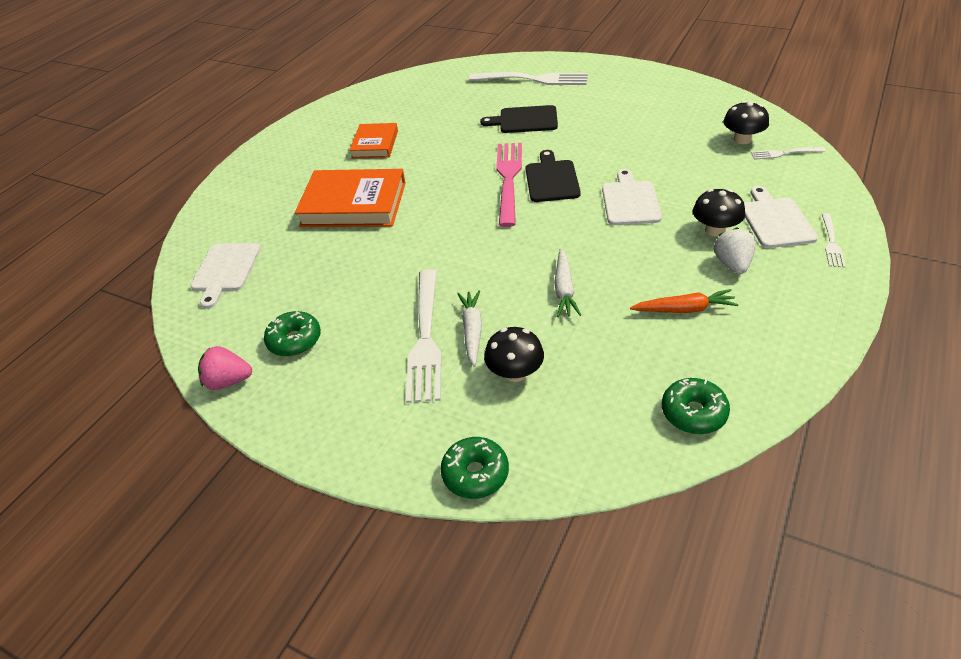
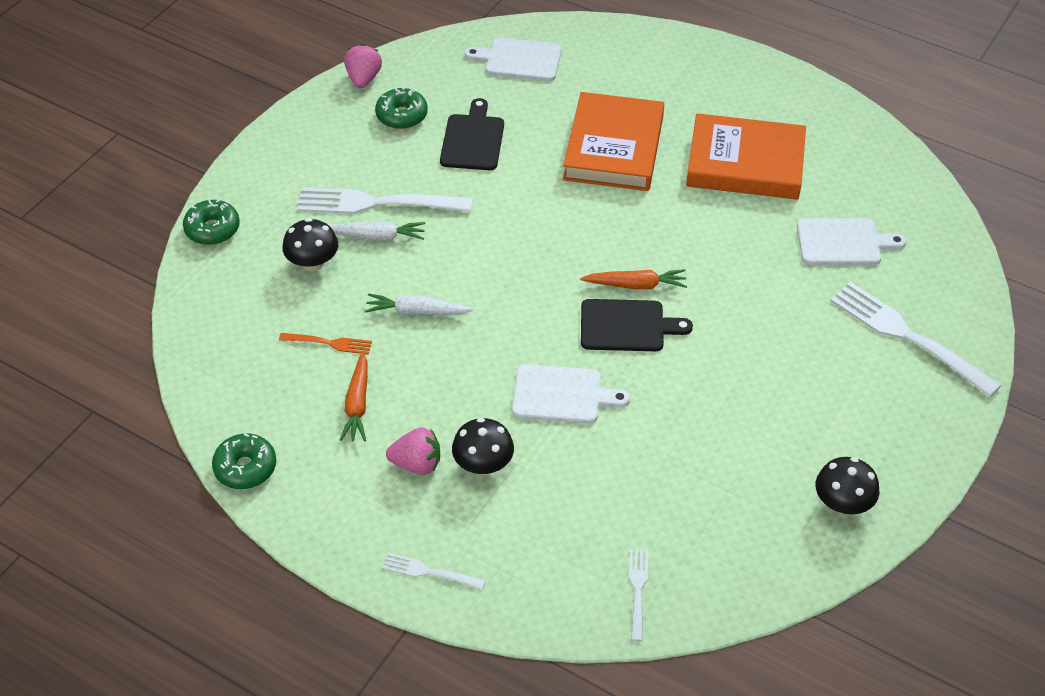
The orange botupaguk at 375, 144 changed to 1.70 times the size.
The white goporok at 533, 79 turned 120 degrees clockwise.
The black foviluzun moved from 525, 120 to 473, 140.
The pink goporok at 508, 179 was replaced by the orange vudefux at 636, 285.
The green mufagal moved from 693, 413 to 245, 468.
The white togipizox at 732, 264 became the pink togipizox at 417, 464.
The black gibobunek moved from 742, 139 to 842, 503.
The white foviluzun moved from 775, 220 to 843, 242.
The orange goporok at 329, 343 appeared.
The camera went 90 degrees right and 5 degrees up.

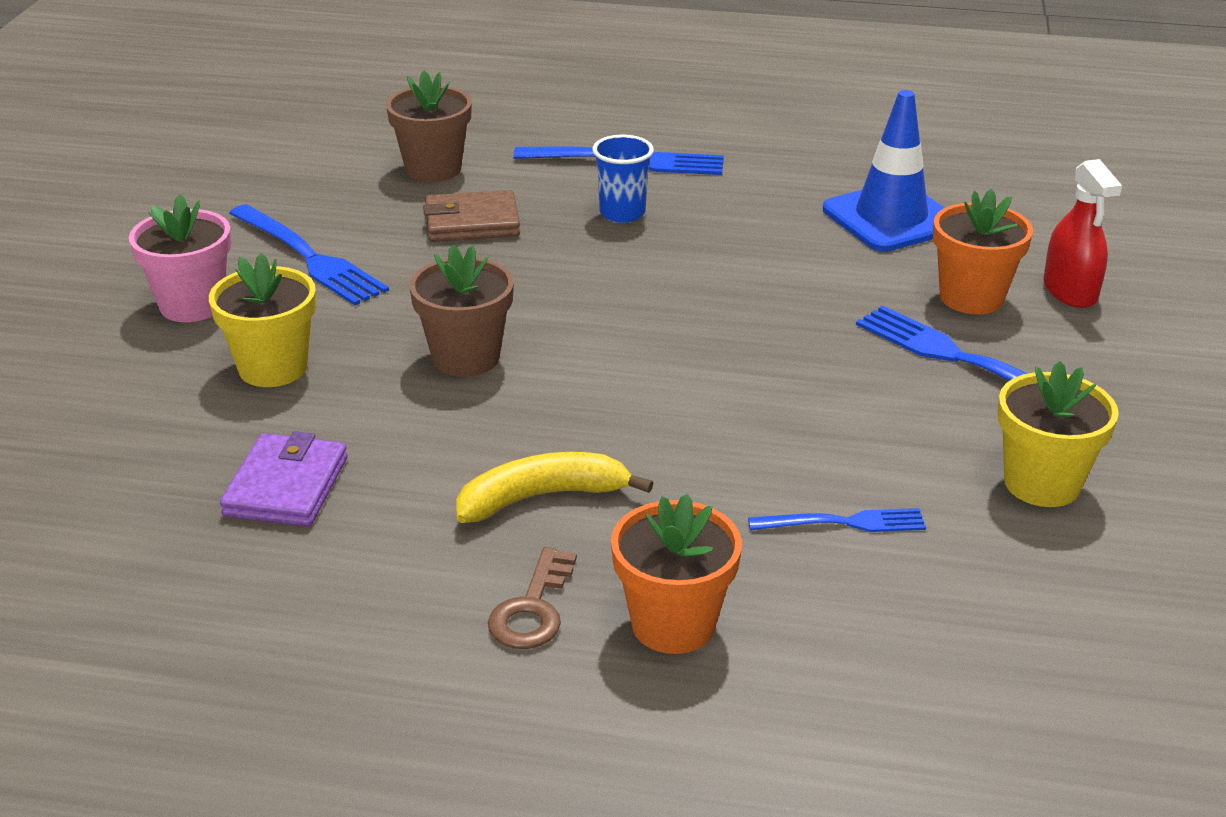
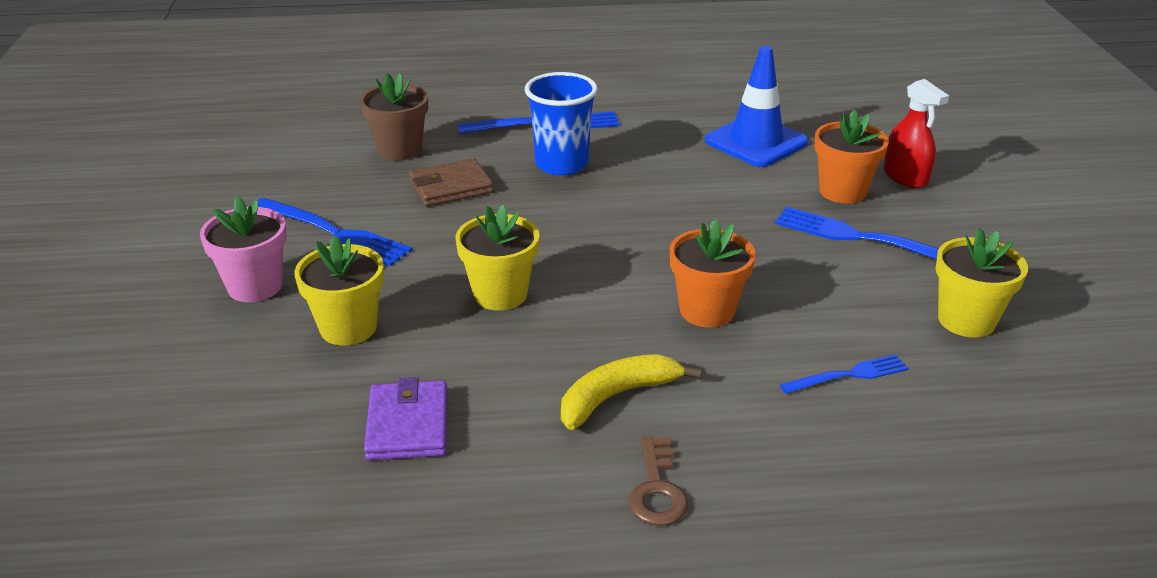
The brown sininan at 466, 358 became the yellow sininan at 500, 294.
The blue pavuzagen at 622, 213 changed to 1.51 times the size.
The orange sininan moved from 673, 624 to 707, 311.
The camera went 15 degrees left and 0 degrees up.

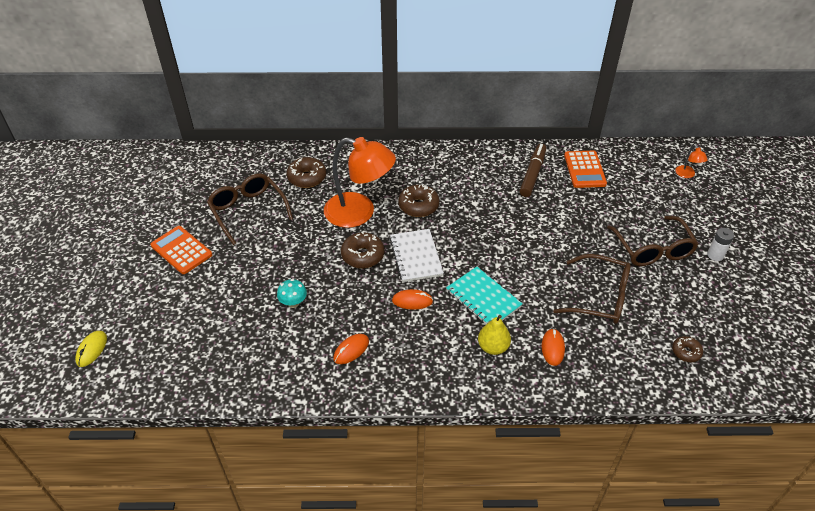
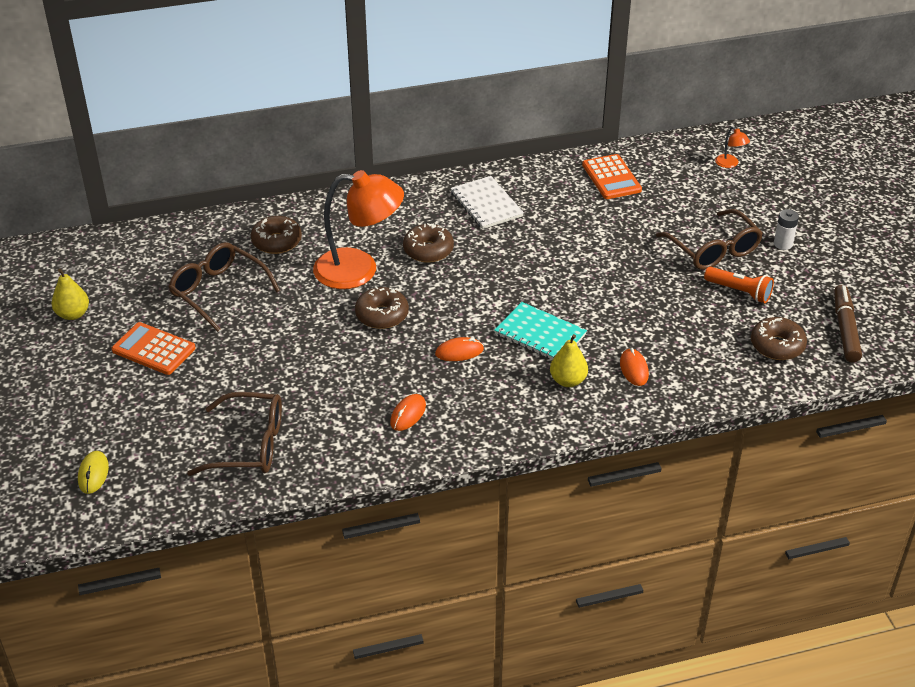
The turquoise gibobunek at 293, 303 disappeared.
The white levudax moved from 416, 256 to 486, 204.
The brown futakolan moved from 533, 174 to 845, 329.
The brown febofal moved from 599, 297 to 249, 445.
The brown mufagal at 686, 352 changed to 1.65 times the size.
The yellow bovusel at 73, 314 appeared.
The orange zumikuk at 739, 292 appeared.
The camera went 15 degrees left and 5 degrees down.

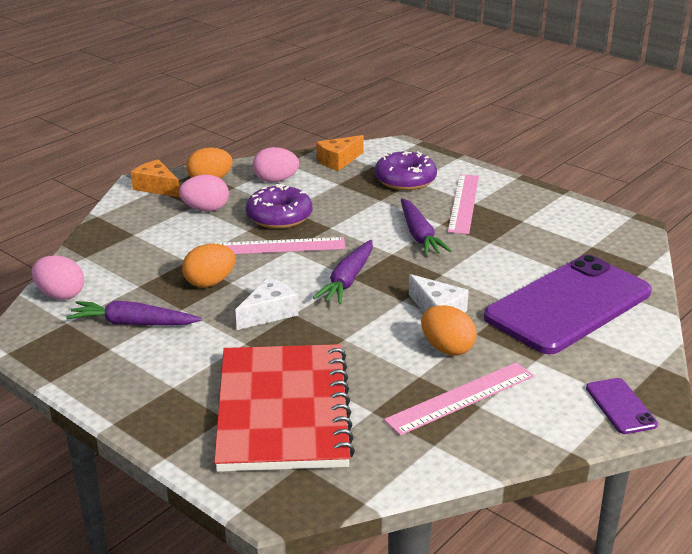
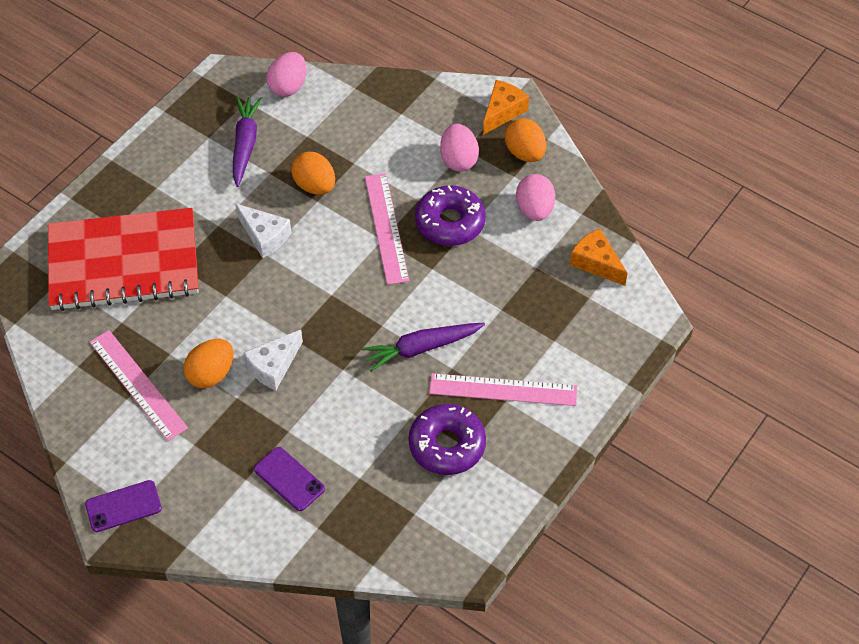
The purple vudefux at 348, 280 disappeared.
The purple mufagal moved from 405, 180 to 447, 445.
The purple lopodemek at 568, 305 changed to 0.41 times the size.
The camera went 85 degrees right and 25 degrees up.

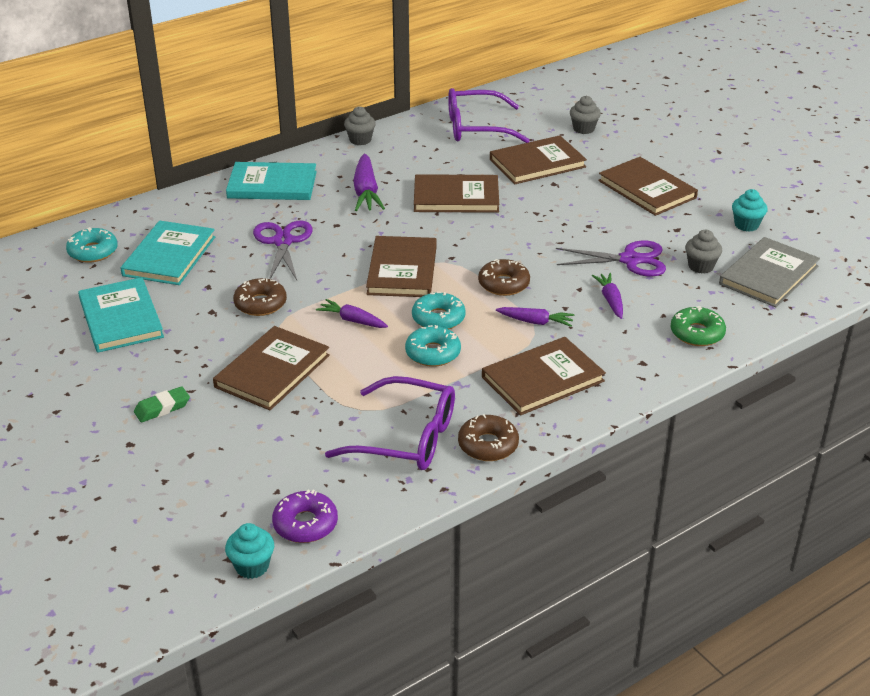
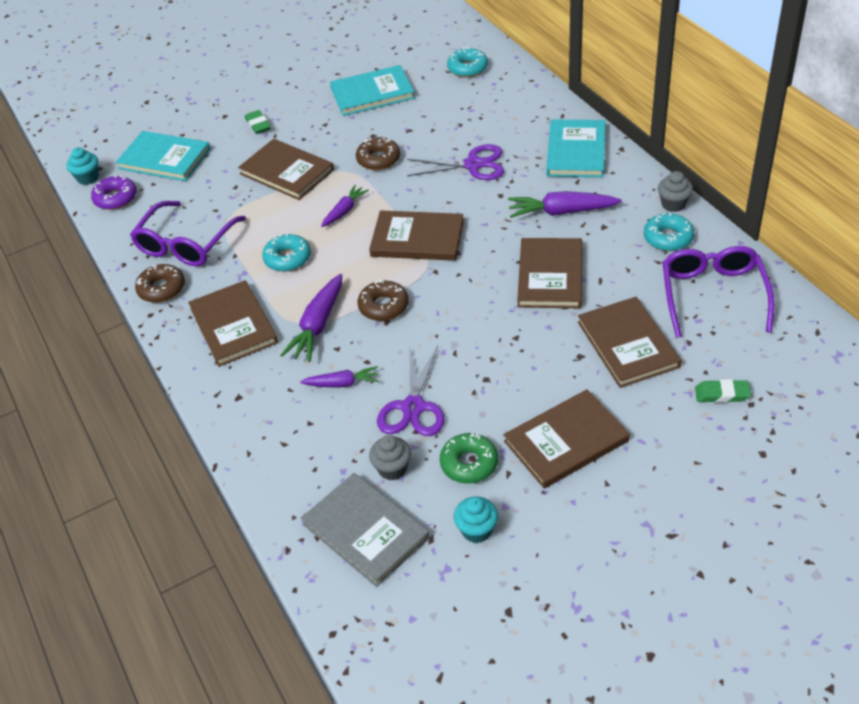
The turquoise botupaguk moved from 169, 256 to 164, 159.
The turquoise mufagal moved from 438, 318 to 668, 238.
The purple vudefux at 536, 322 changed to 1.61 times the size.
The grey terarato at 583, 129 was replaced by the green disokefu at 722, 394.
The green mufagal moved from 697, 333 to 469, 463.
The camera went 100 degrees right and 10 degrees up.

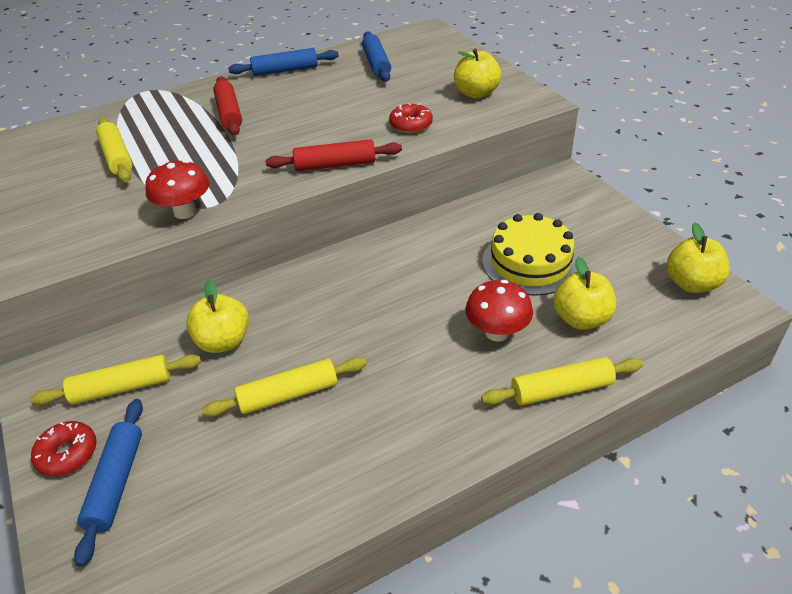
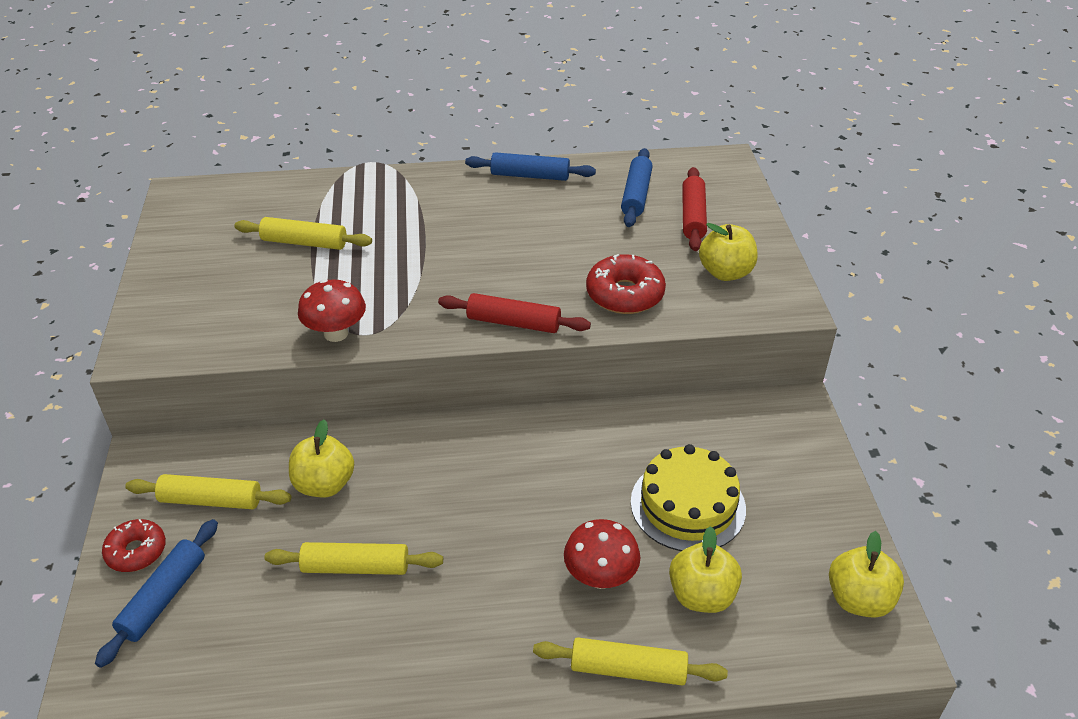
The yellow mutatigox at 117, 157 turned 75 degrees counterclockwise.
The red mutatigox moved from 229, 113 to 693, 216.
The red mufagal at 411, 125 changed to 1.51 times the size.
The camera went 20 degrees right and 0 degrees up.

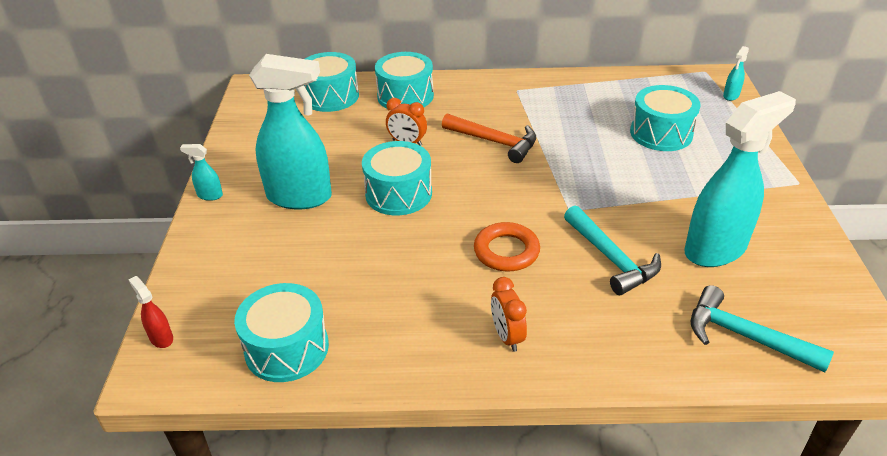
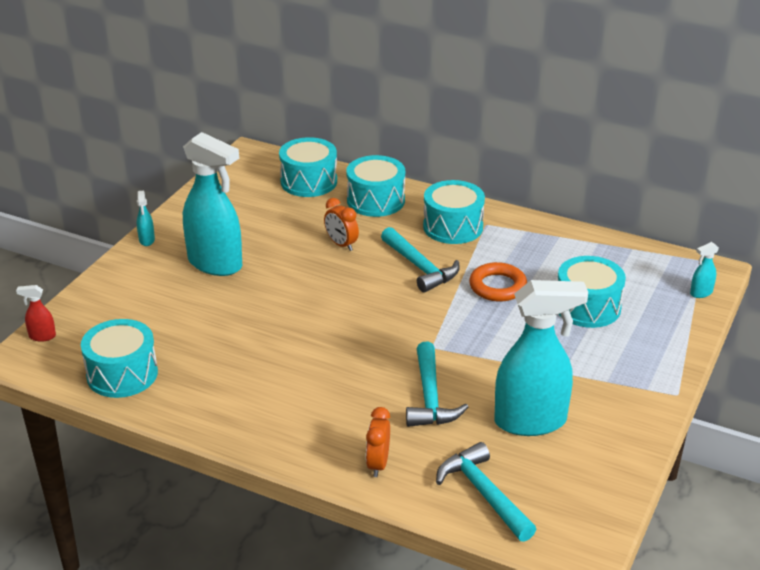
The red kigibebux at 161, 338 turned 75 degrees counterclockwise.
The turquoise kigibebux at 209, 195 turned 135 degrees counterclockwise.
The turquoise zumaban moved from 398, 193 to 453, 227.
The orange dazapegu at 495, 142 became the turquoise dazapegu at 420, 267.
The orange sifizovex moved from 506, 251 to 497, 286.
The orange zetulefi moved from 507, 336 to 378, 464.
The camera went 25 degrees right and 5 degrees down.

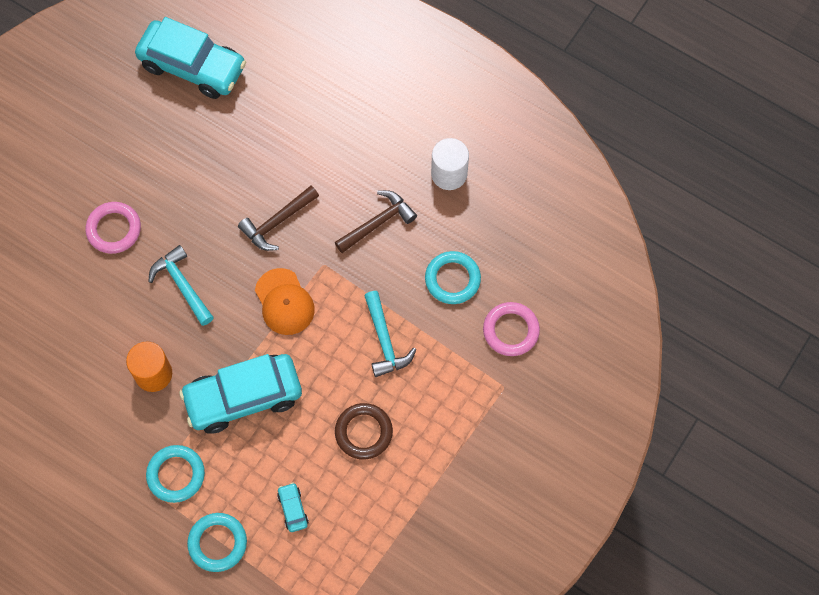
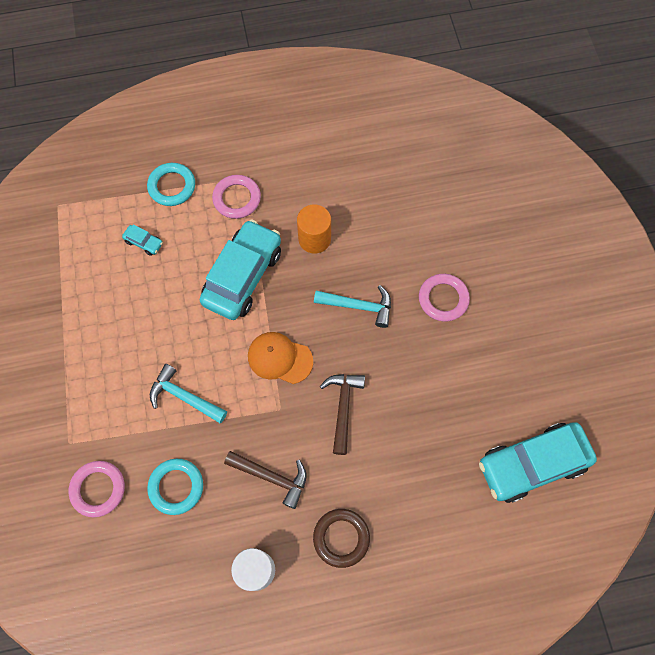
The turquoise sifizovex at 176, 475 became the pink sifizovex at 237, 199.
The brown dazapegu at 378, 222 turned 75 degrees counterclockwise.
The brown sifizovex moved from 363, 432 to 341, 538.
The camera went 135 degrees right and 0 degrees up.

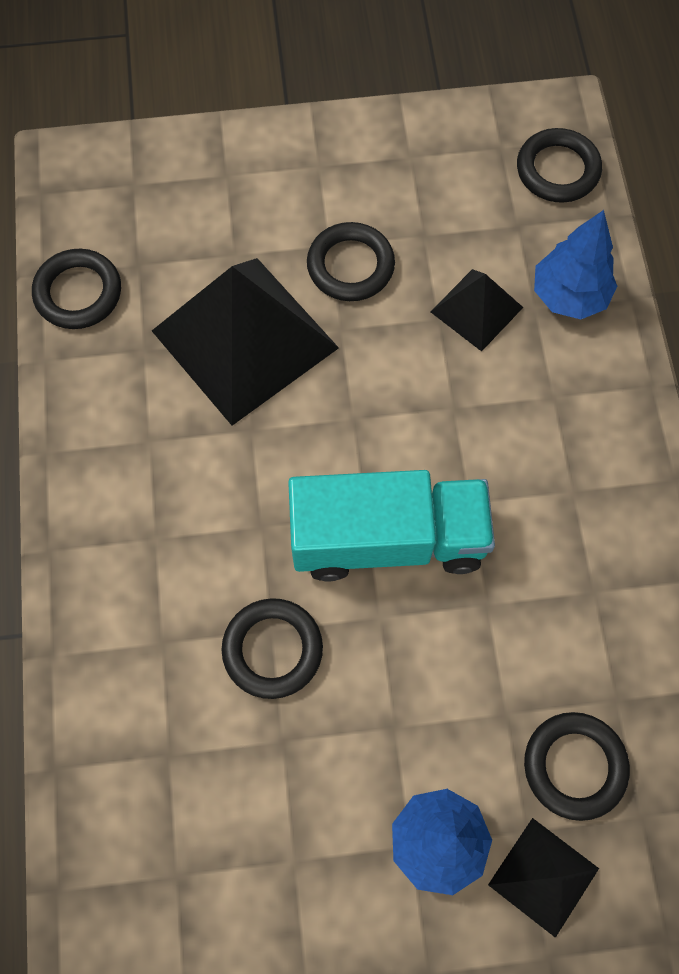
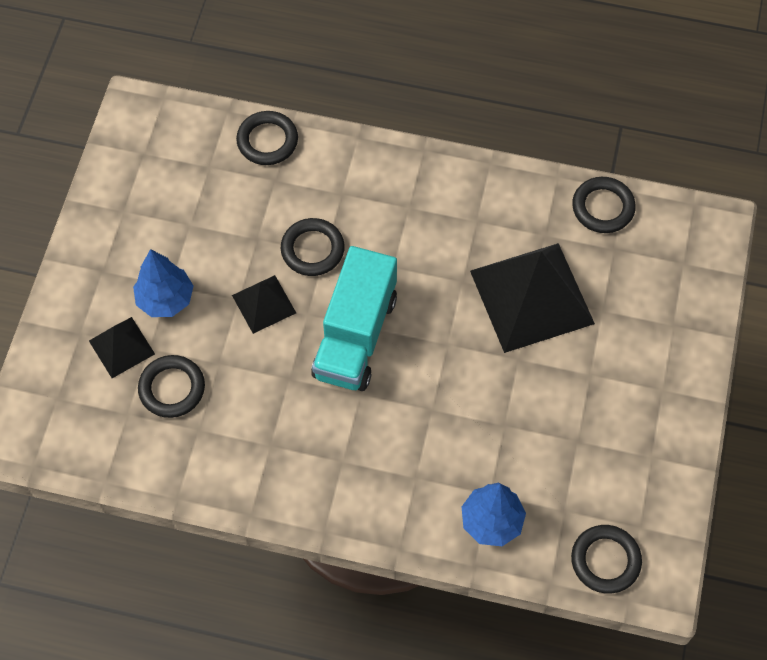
The black sifizovex moved from 350, 266 to 267, 141.
The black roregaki moved from 476, 309 to 264, 304.
The camera went 110 degrees right and 5 degrees down.

